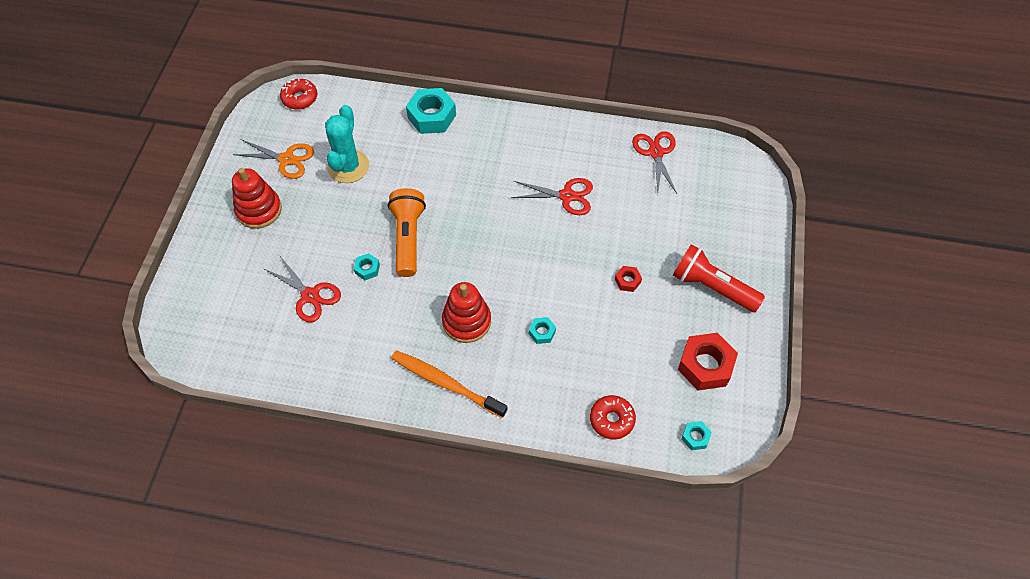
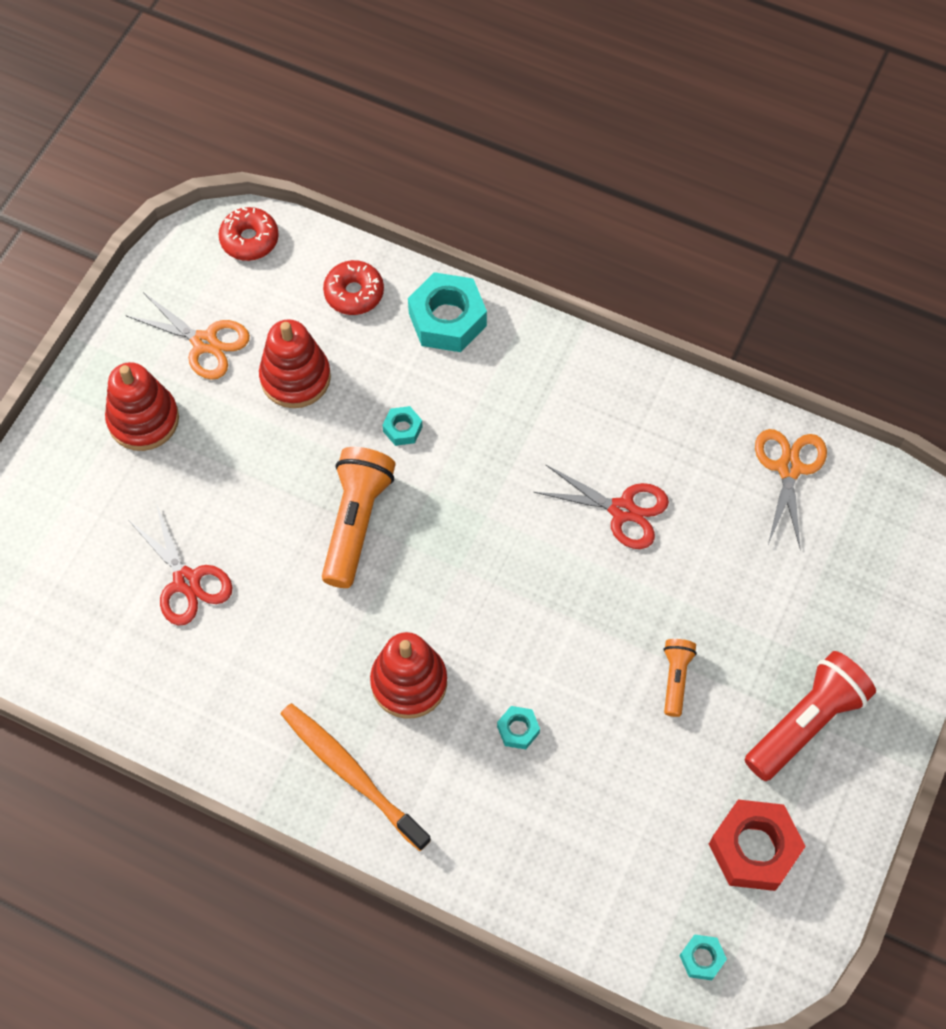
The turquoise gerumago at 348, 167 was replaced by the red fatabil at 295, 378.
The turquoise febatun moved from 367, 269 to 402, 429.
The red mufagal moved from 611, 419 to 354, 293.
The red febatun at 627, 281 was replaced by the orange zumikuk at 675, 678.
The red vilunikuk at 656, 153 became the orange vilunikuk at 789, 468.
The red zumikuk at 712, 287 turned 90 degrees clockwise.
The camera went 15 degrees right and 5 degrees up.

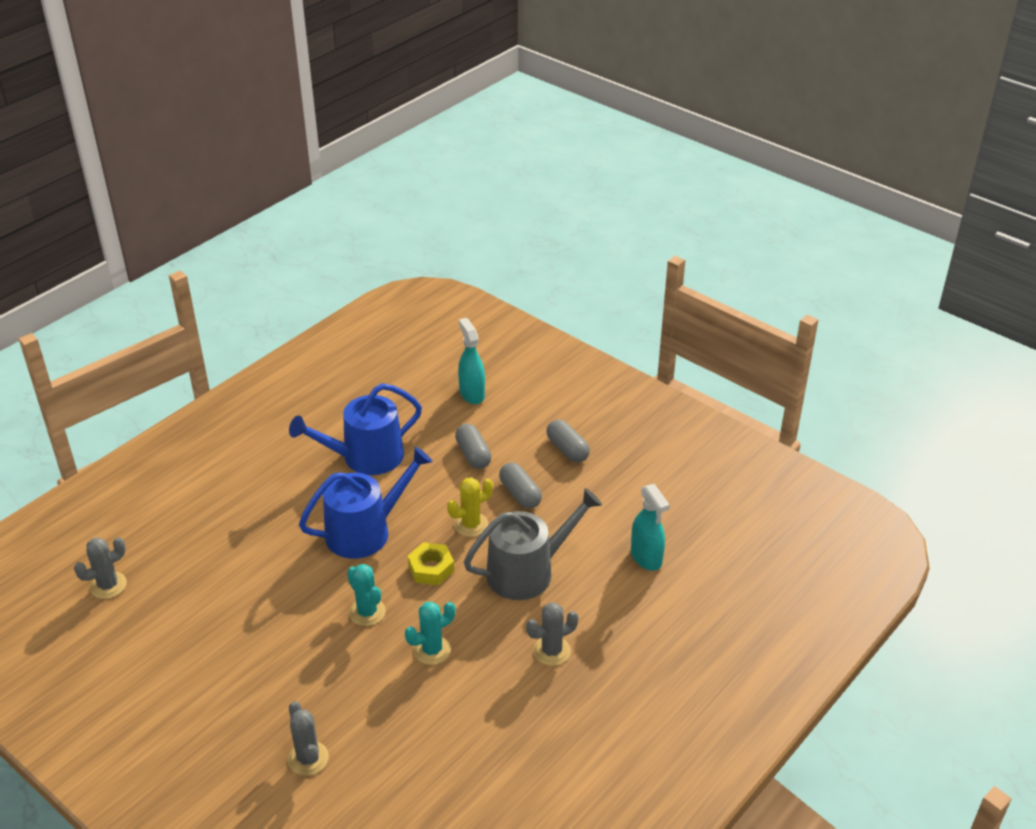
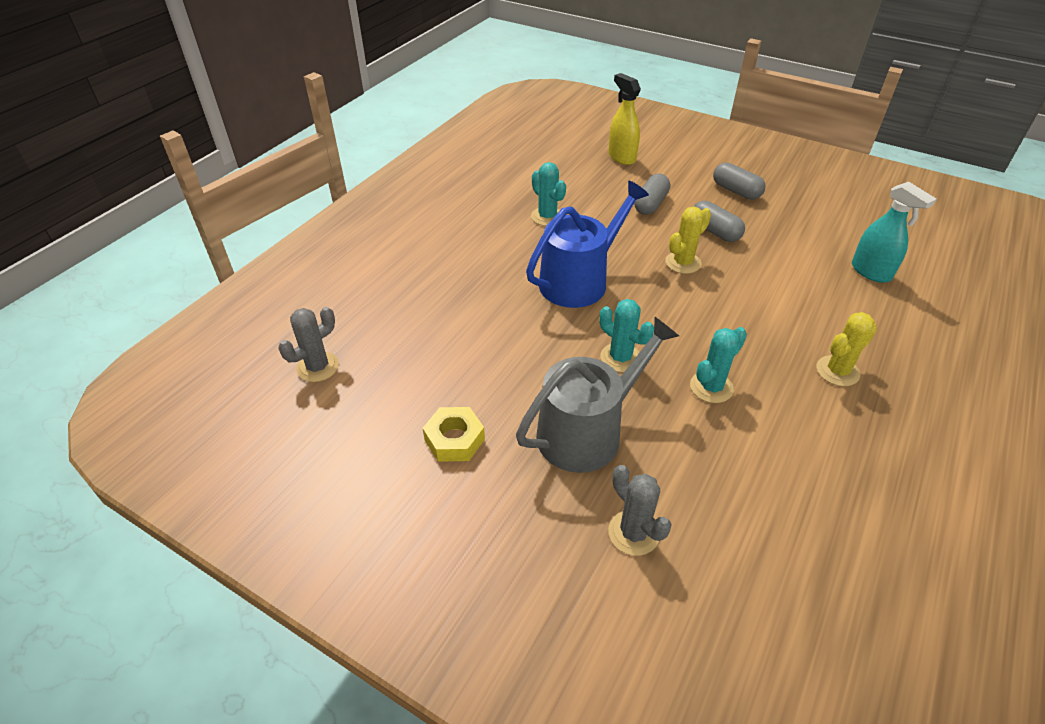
The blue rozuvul at 365, 457 was replaced by the turquoise gerumago at 547, 216.
The yellow febatun moved from 431, 568 to 454, 439.
The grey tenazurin at 473, 455 turned 60 degrees clockwise.
The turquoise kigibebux at 472, 394 became the yellow kigibebux at 621, 157.
The grey rozuvul moved from 527, 572 to 587, 431.
The grey gerumago at 551, 651 became the yellow gerumago at 837, 371.
The camera went 10 degrees left and 5 degrees up.

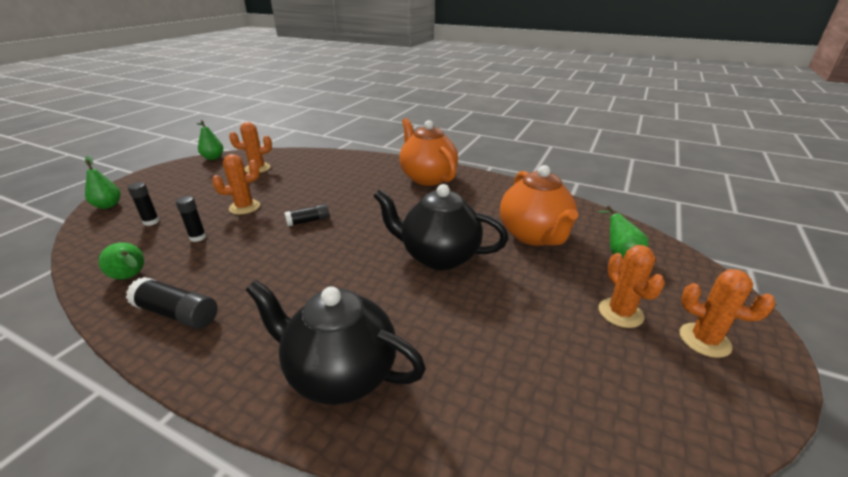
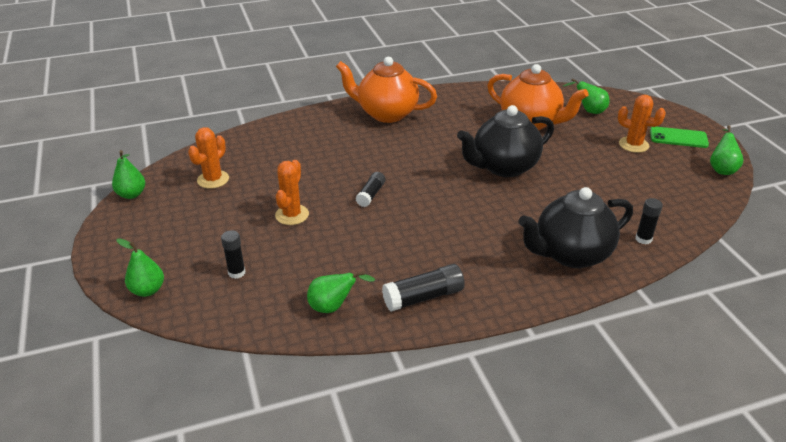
The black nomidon moved from 198, 237 to 643, 239.
The orange gerumago at 704, 340 was replaced by the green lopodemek at 678, 138.
The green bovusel at 721, 169 appeared.
The camera went 45 degrees left and 5 degrees up.

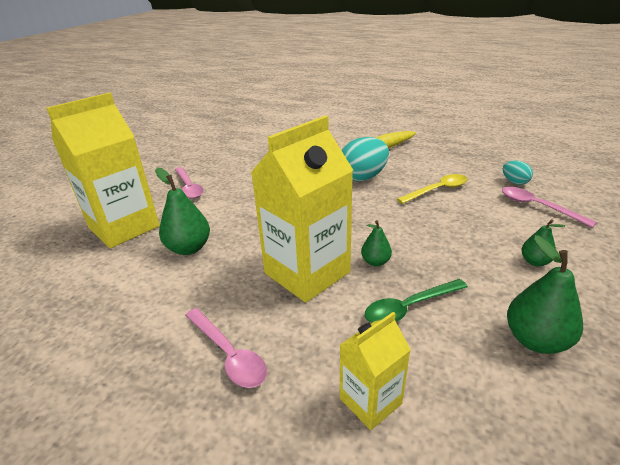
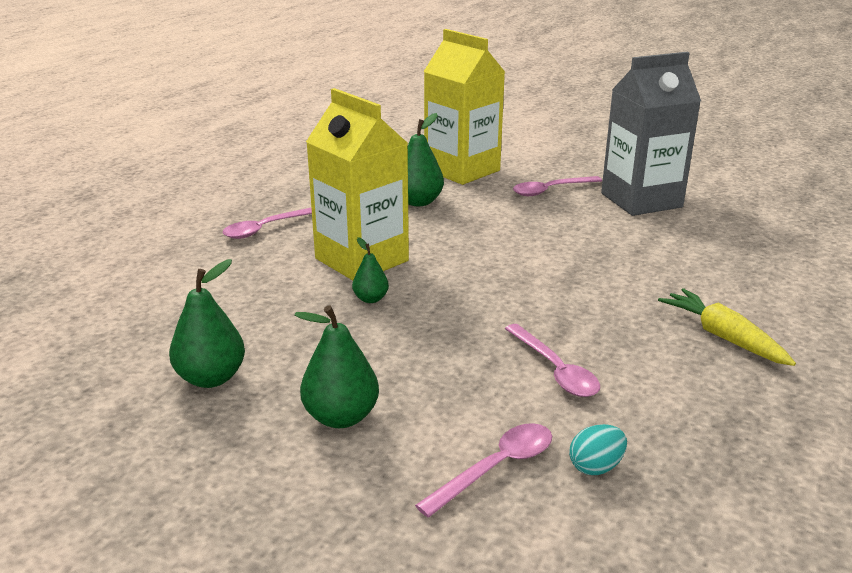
The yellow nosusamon at 370, 401 disappeared.
The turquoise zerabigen at 363, 177 disappeared.
The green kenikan at 409, 307 disappeared.
The yellow kenikan at 437, 190 became the pink kenikan at 555, 370.
The green bovusel at 534, 262 changed to 1.72 times the size.
The grey nosusamon at 641, 200 appeared.
The camera went 90 degrees right and 5 degrees down.

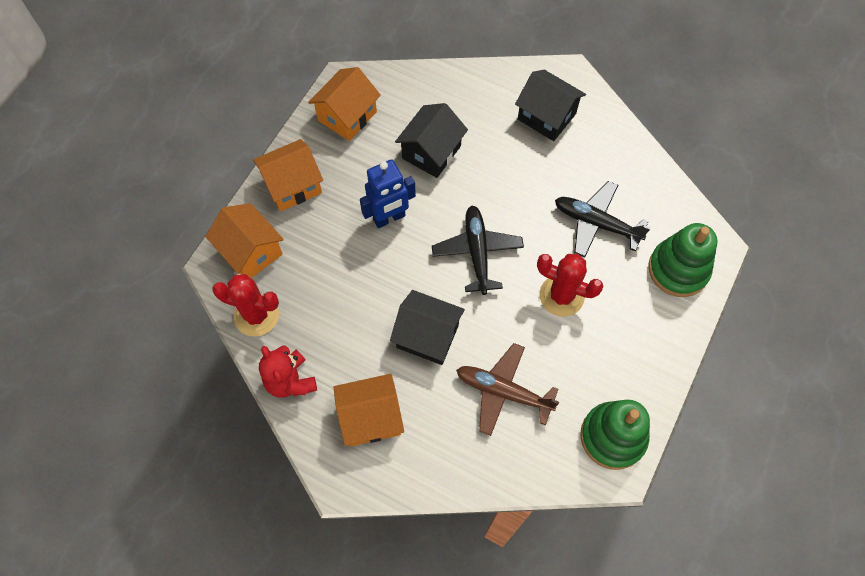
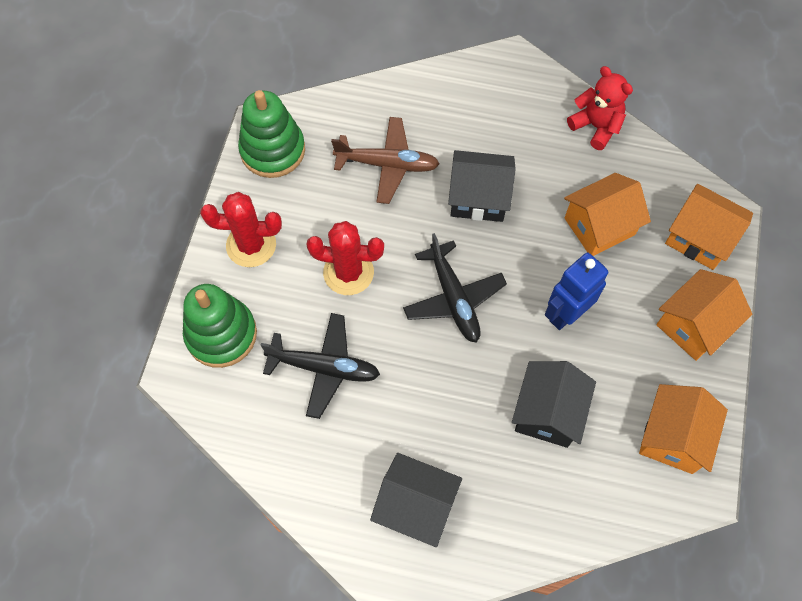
The red gerumago moved from 256, 315 to 251, 245.
The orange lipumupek moved from 371, 417 to 599, 226.
The camera went 165 degrees right and 0 degrees up.

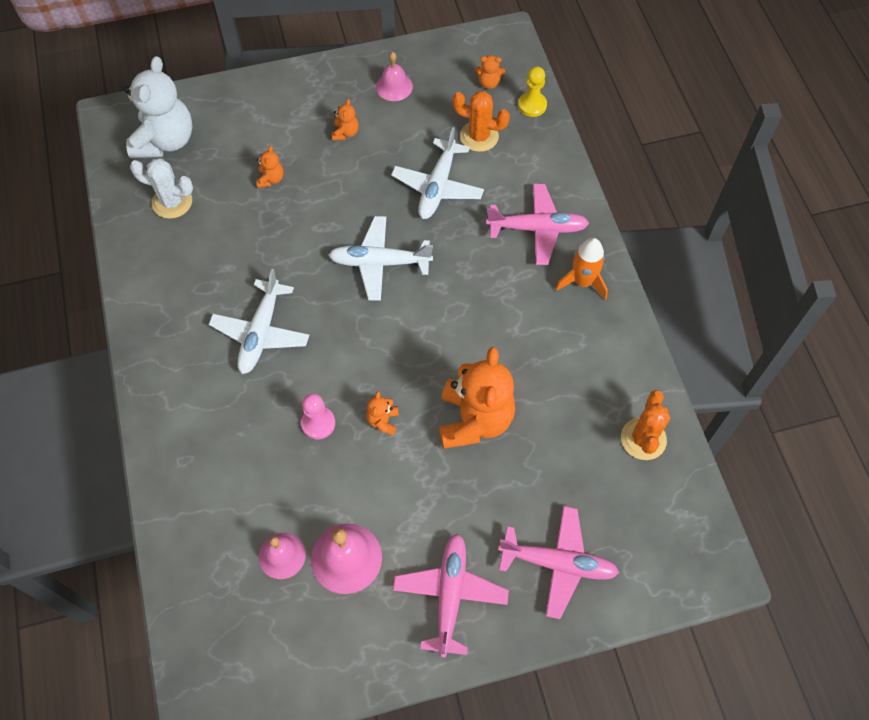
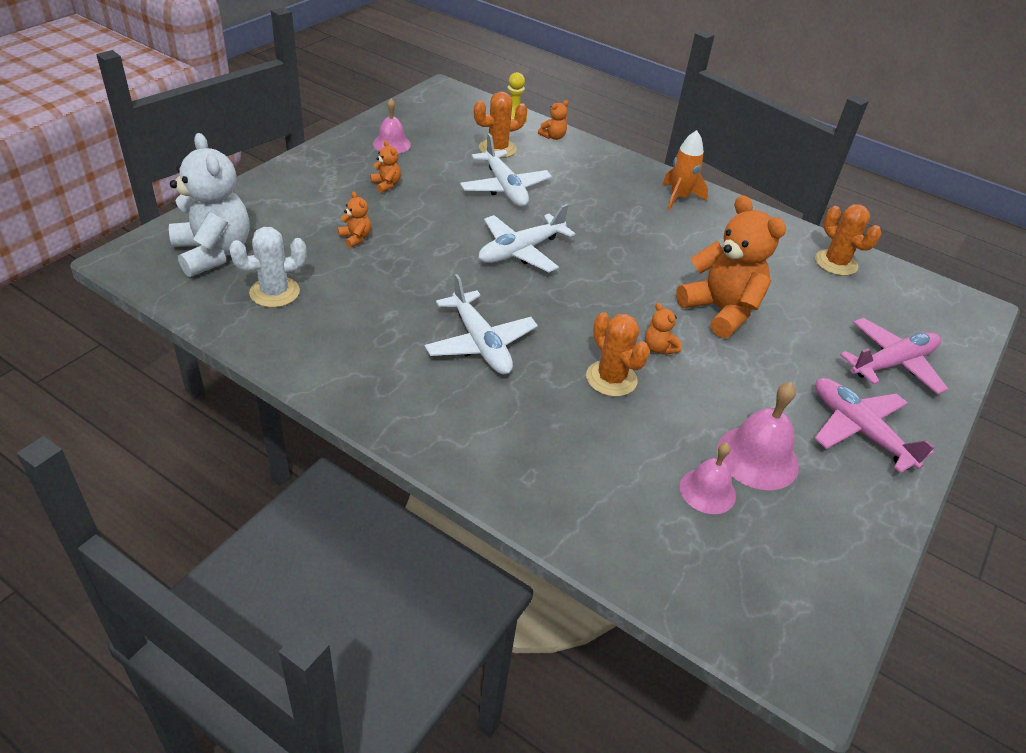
The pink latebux at 318, 423 was replaced by the orange gerumago at 611, 379.
The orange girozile moved from 489, 83 to 553, 137.
The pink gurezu at 538, 229 disappeared.
The camera went 45 degrees left and 20 degrees down.

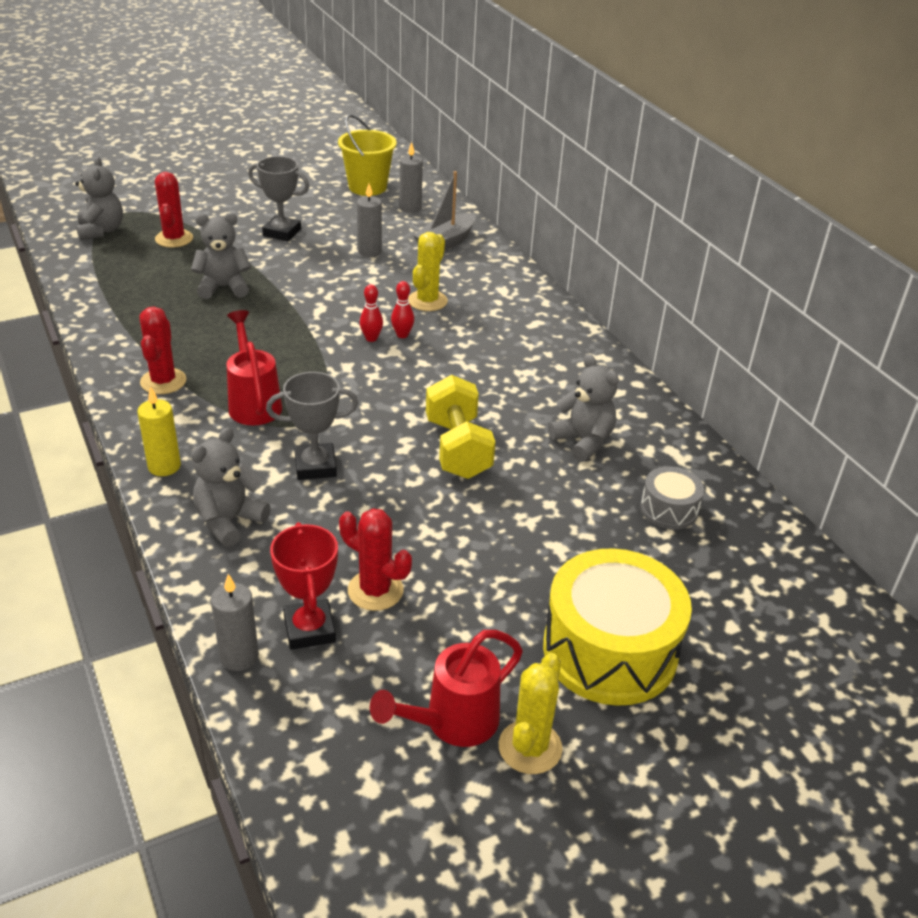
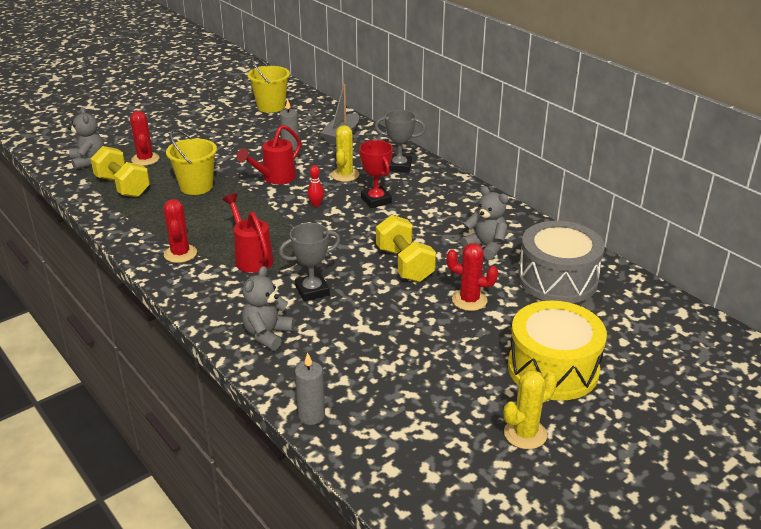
The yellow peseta at 164, 466 disappeared.
The grey girozile at 223, 287 was replaced by the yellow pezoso at 196, 186.
The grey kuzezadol moved from 282, 232 to 399, 167.
The red kuzezadol moved from 309, 629 to 376, 200.
The red gerumago moved from 375, 590 to 469, 300.
The red rozuvul moved from 452, 723 to 275, 178.
The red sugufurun at 402, 335 disappeared.
The grey peseta at 410, 208 disappeared.
The yellow gerumago at 530, 747 turned 45 degrees clockwise.
The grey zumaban at 668, 509 changed to 2.03 times the size.
The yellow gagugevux at 123, 186 appeared.
The camera went 10 degrees left and 5 degrees down.

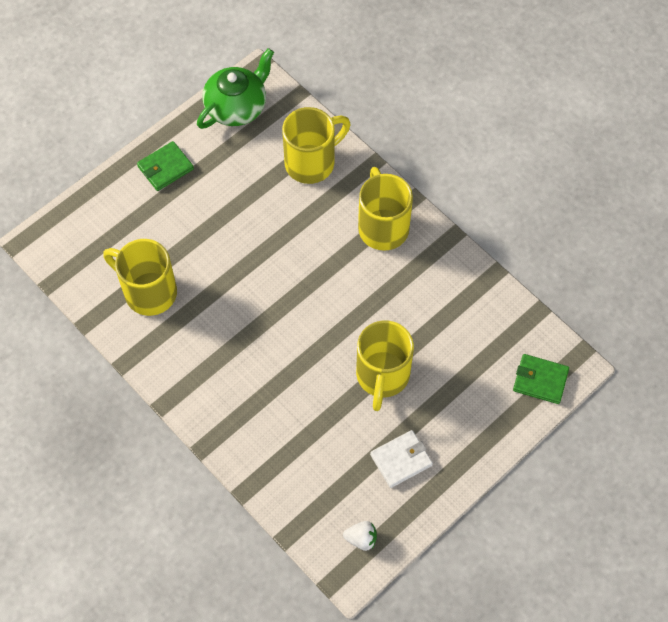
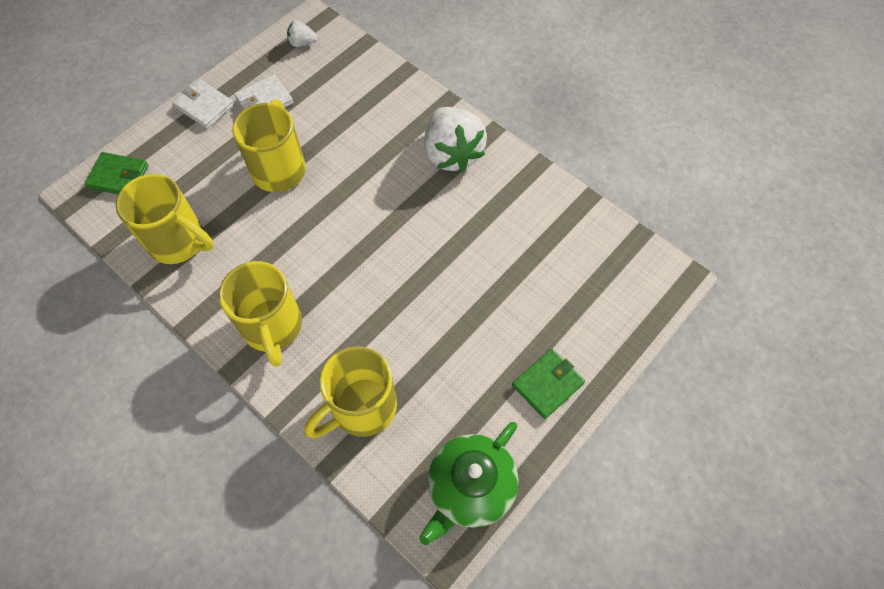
The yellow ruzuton moved from 148, 292 to 179, 242.
The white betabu at 204, 106 appeared.
The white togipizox at 452, 154 appeared.
The camera went 175 degrees right and 0 degrees up.

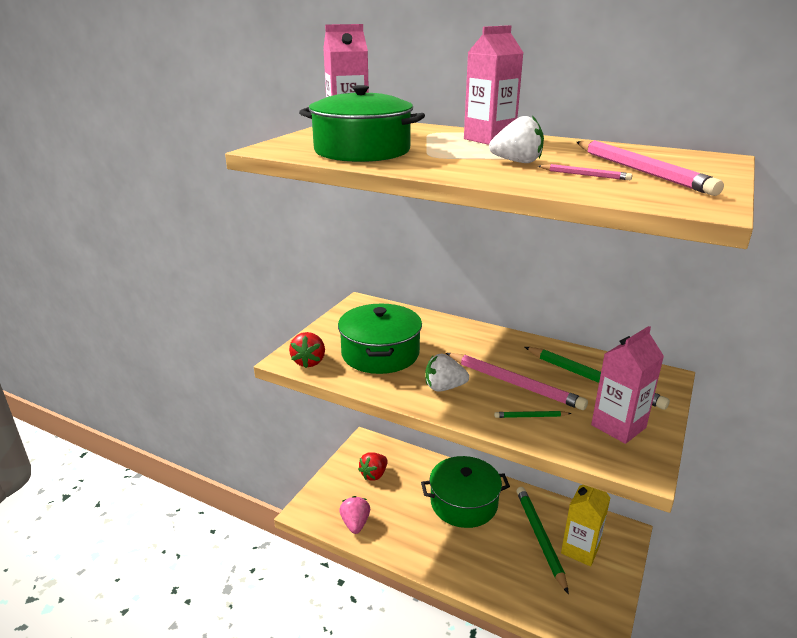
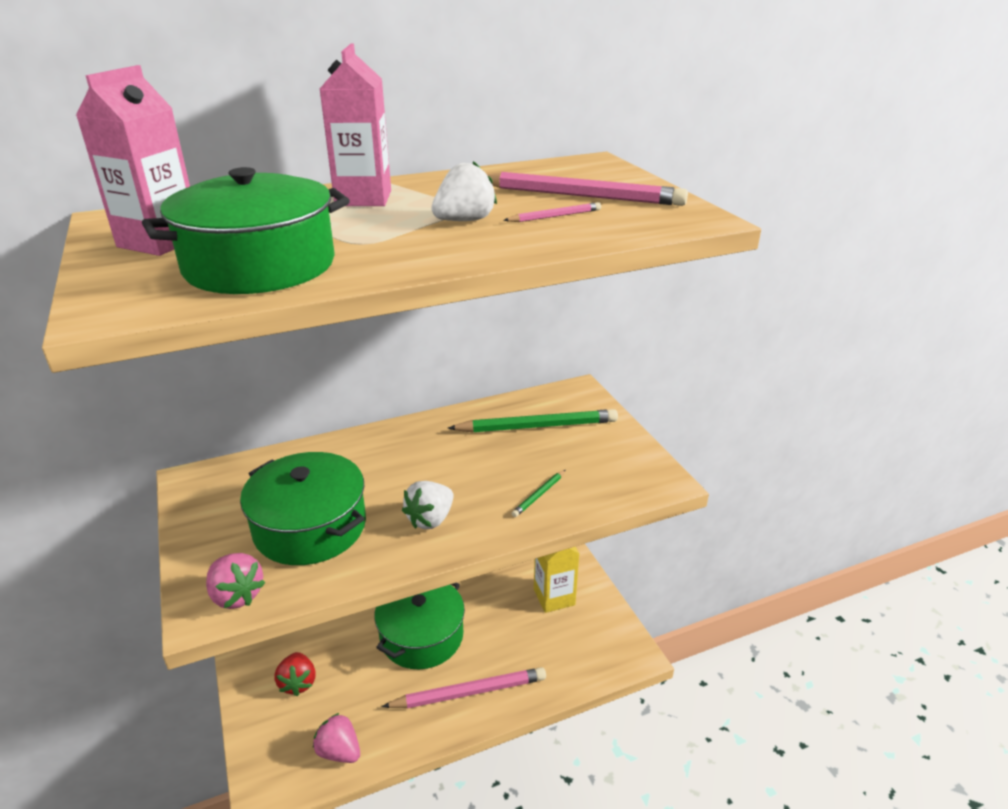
The red togipizox at 309, 362 became the pink togipizox at 237, 595.
The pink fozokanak moved from 514, 383 to 469, 692.
The green fozokanak at 539, 537 disappeared.
The pink nosusamon at 618, 426 disappeared.
The camera went 50 degrees left and 5 degrees up.

